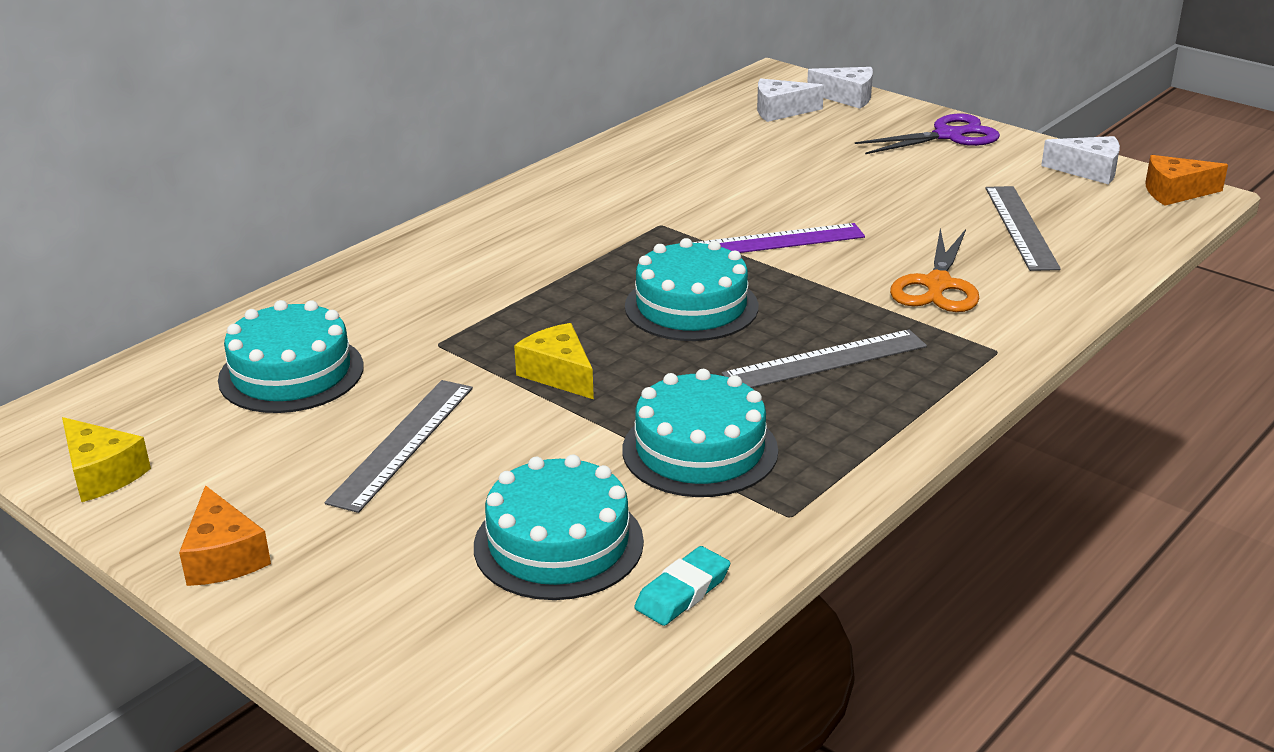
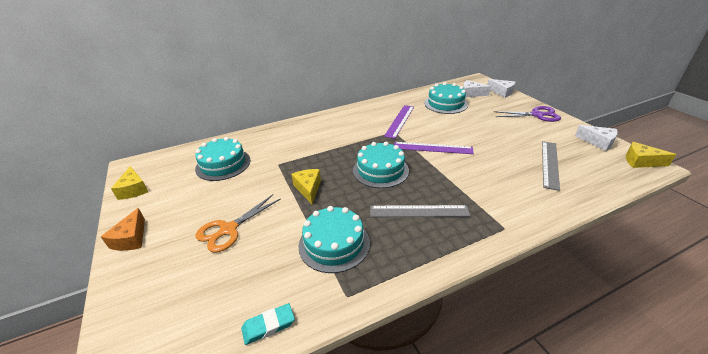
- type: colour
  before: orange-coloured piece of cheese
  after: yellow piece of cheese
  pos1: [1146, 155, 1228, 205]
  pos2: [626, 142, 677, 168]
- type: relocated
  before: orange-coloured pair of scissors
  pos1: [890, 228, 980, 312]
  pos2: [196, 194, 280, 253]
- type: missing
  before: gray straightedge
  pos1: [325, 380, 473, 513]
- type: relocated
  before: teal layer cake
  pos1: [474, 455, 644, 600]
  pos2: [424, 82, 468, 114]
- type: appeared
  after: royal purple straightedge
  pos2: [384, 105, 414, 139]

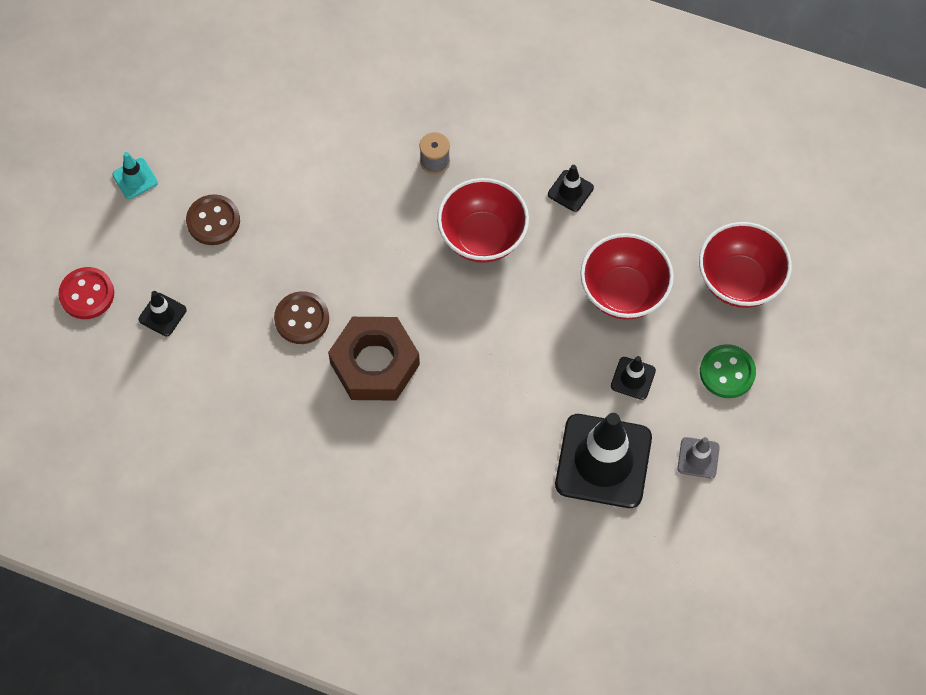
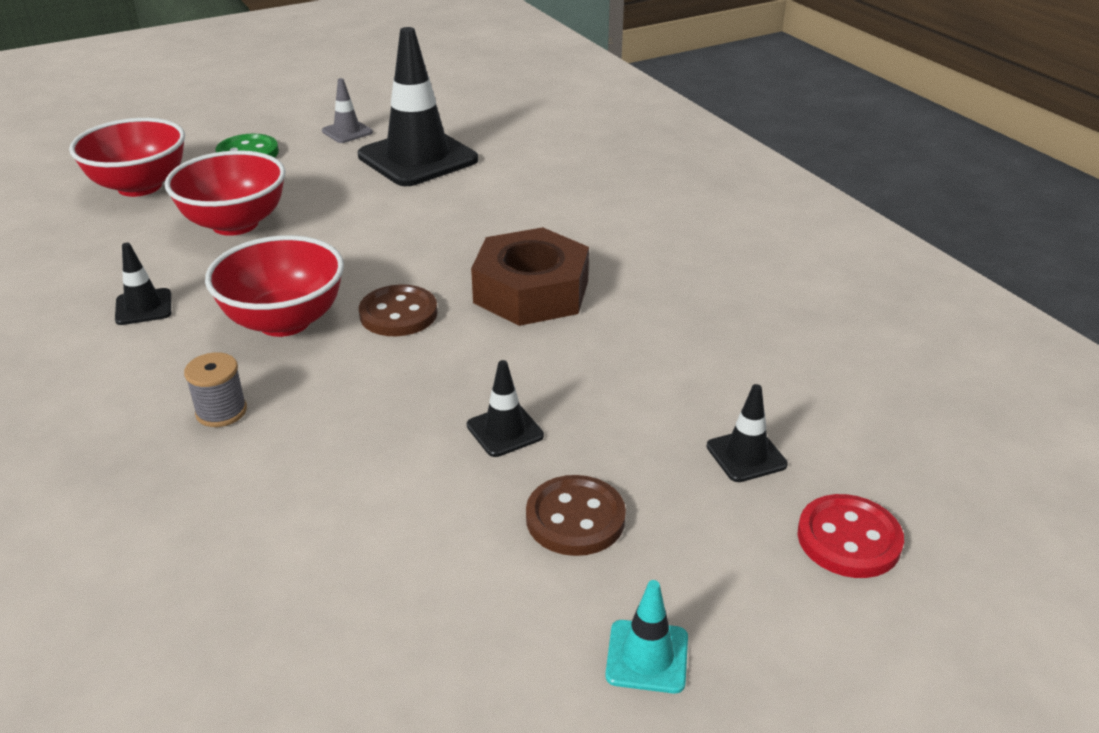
- type: relocated
  before: dark brown shirt button
  pos1: [274, 291, 329, 344]
  pos2: [359, 284, 437, 336]
- type: relocated
  before: ebony road cone
  pos1: [611, 356, 656, 400]
  pos2: [467, 360, 544, 457]

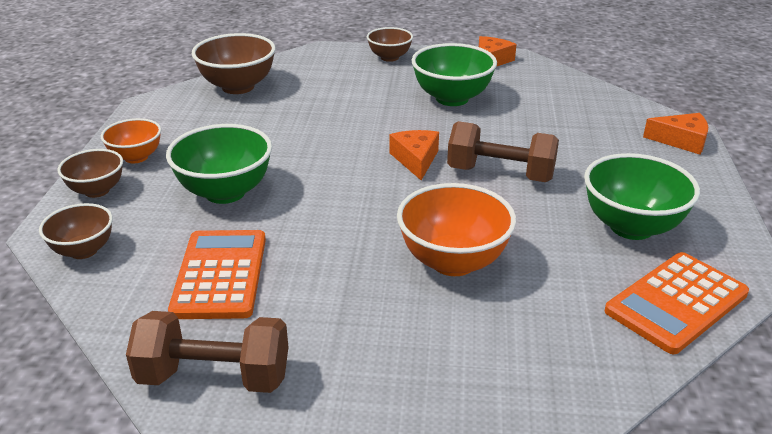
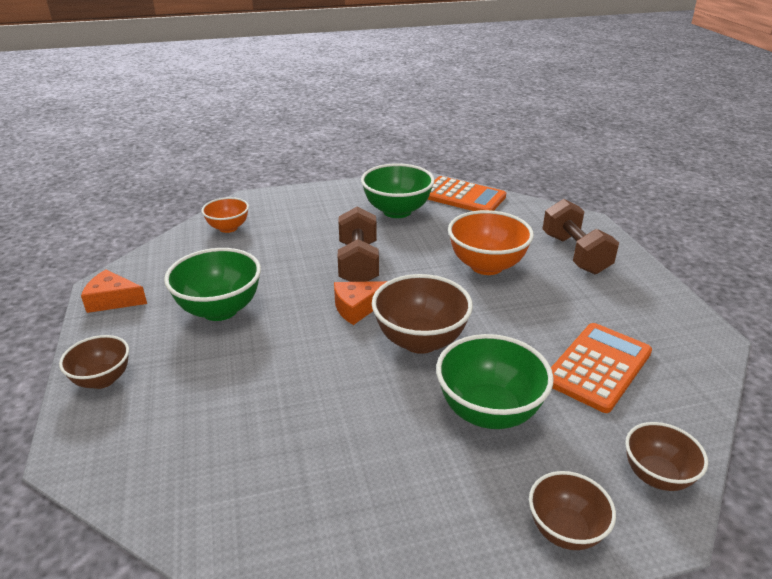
- type: relocated
  before: dark brown deep dish
  pos1: [192, 33, 276, 94]
  pos2: [372, 274, 473, 354]
- type: missing
  before: orange-coloured piece of cheese
  pos1: [643, 113, 708, 155]
- type: relocated
  before: orange-coloured deep dish
  pos1: [101, 118, 161, 163]
  pos2: [201, 197, 249, 233]
- type: spun
  before: orange-coloured adding machine
  pos1: [168, 230, 266, 319]
  pos2: [551, 323, 652, 413]
  turn: 150
- type: relocated
  before: dark brown dumbbell
  pos1: [126, 311, 288, 393]
  pos2: [543, 199, 619, 274]

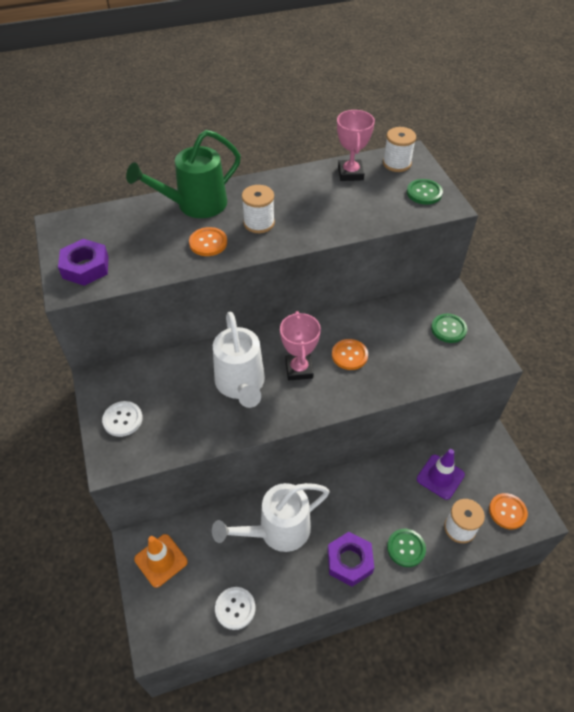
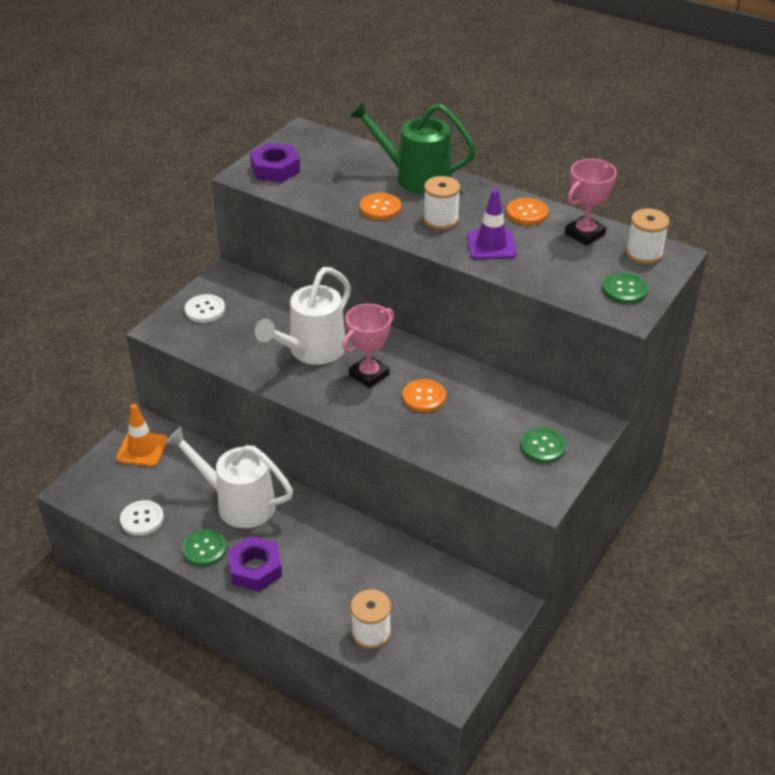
- type: relocated
  before: royal purple road cone
  pos1: [417, 449, 465, 500]
  pos2: [467, 189, 517, 259]
- type: relocated
  before: orange-coloured shirt button
  pos1: [489, 493, 528, 529]
  pos2: [507, 198, 549, 225]
- type: relocated
  before: leaf-green shirt button
  pos1: [387, 529, 426, 567]
  pos2: [182, 529, 227, 567]

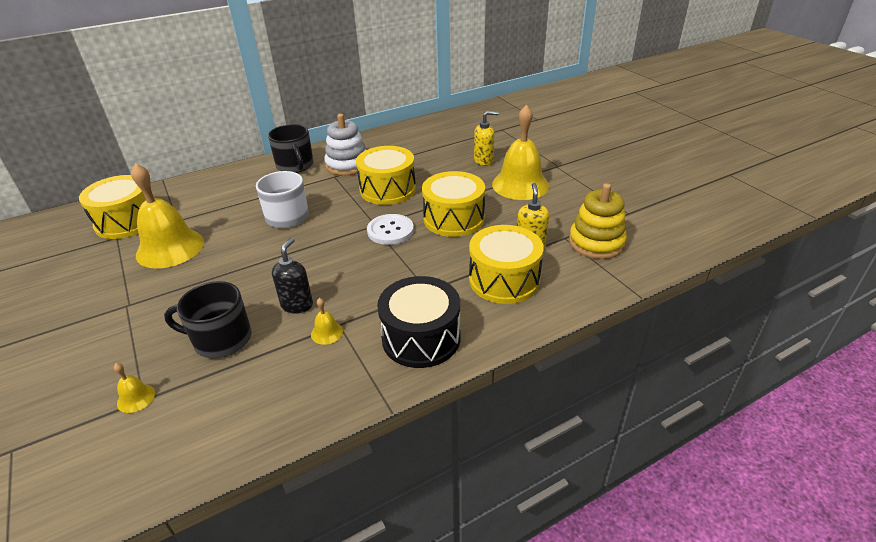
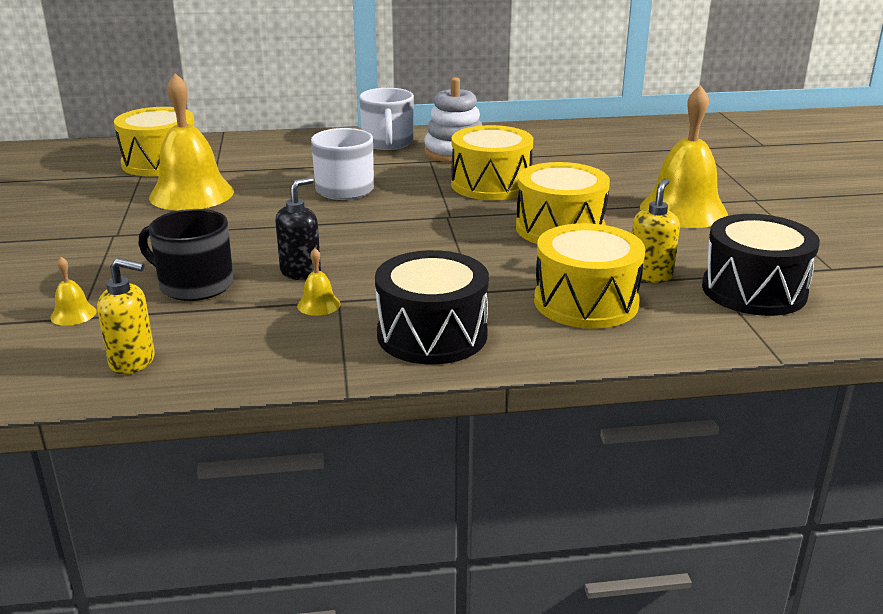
- type: relocated
  before: yellow soap pump
  pos1: [474, 111, 499, 166]
  pos2: [97, 258, 155, 374]
- type: colour
  before: ebony mug
  after: snow-white mug
  pos1: [268, 124, 313, 173]
  pos2: [359, 88, 414, 150]
- type: exchanged
  before: yellow stacking rings
  after: ebony drum
  pos1: [569, 183, 627, 259]
  pos2: [702, 214, 820, 316]
- type: missing
  before: snow-white shirt button
  pos1: [367, 214, 414, 245]

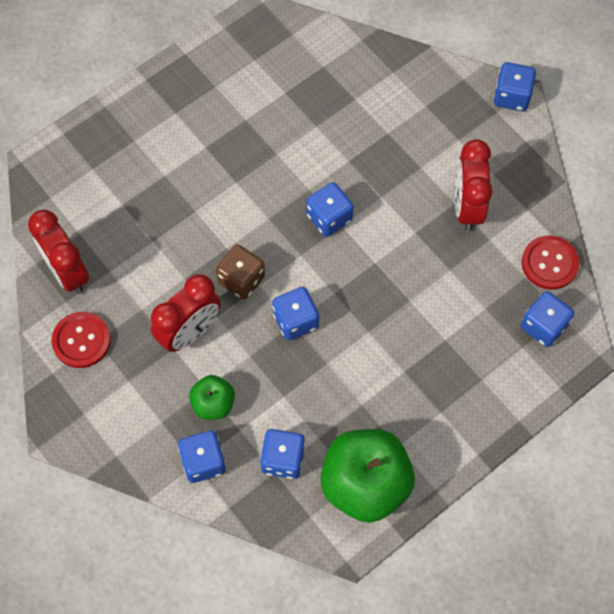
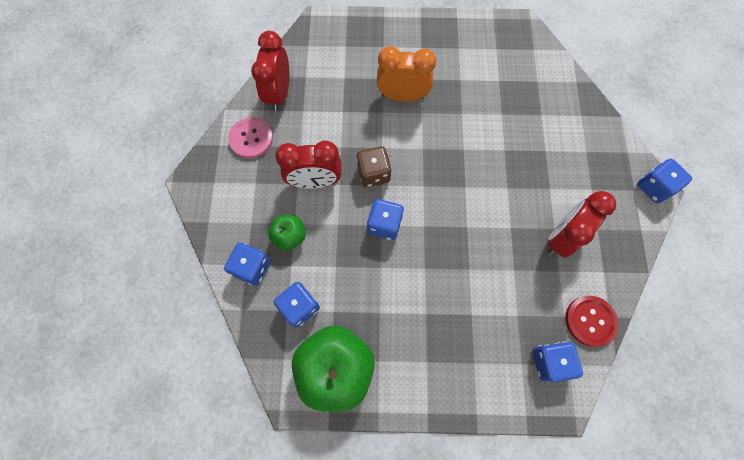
- type: missing
  before: royal blue die
  pos1: [306, 182, 354, 237]
- type: colour
  before: scarlet shirt button
  after: rosy shirt button
  pos1: [51, 312, 111, 368]
  pos2: [228, 117, 273, 158]
- type: appeared
  after: orange-coloured clock
  pos2: [377, 46, 436, 102]

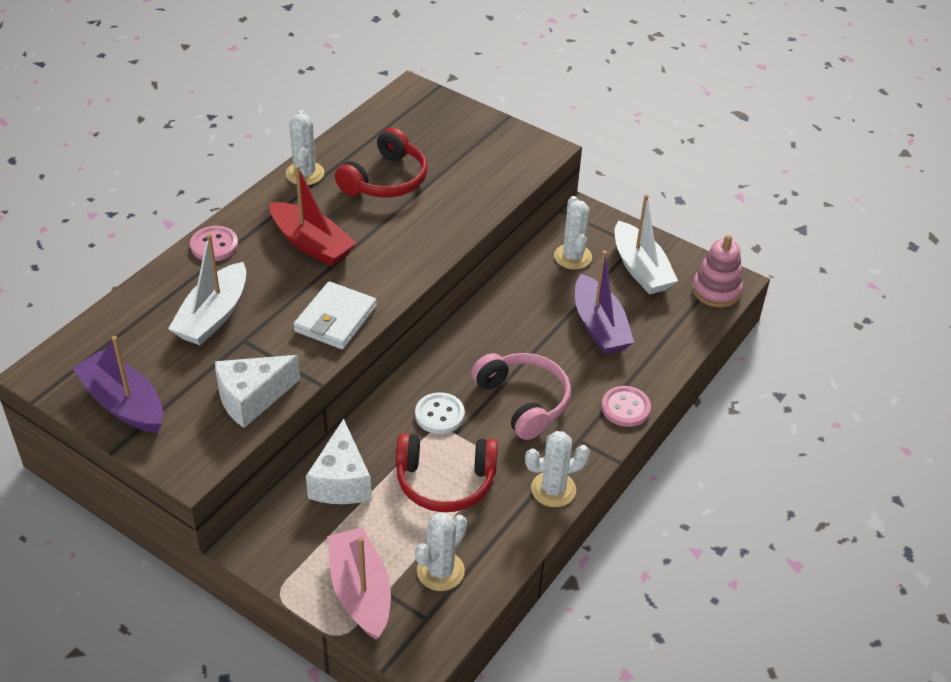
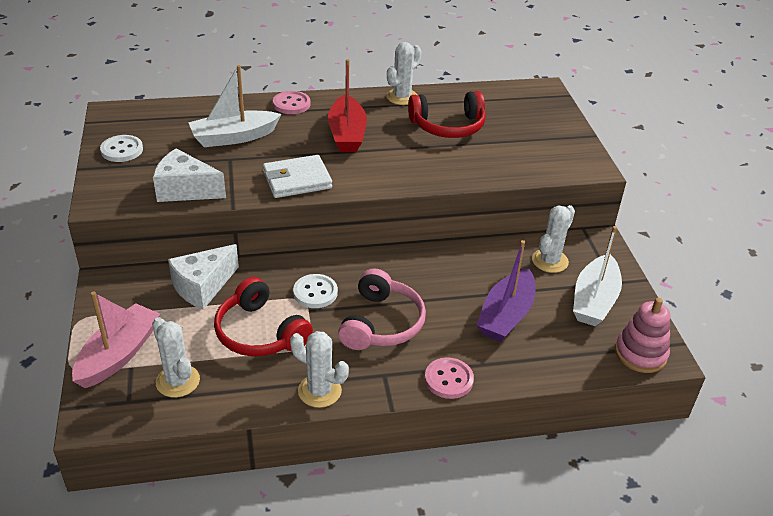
- type: exchanged
  before: royal purple boat
  after: snow-white shirt button
  pos1: [72, 336, 163, 433]
  pos2: [100, 135, 143, 162]
- type: spun
  before: snow-white saguaro cactus
  pos1: [415, 512, 467, 591]
  pos2: [152, 317, 200, 398]
  turn: 60

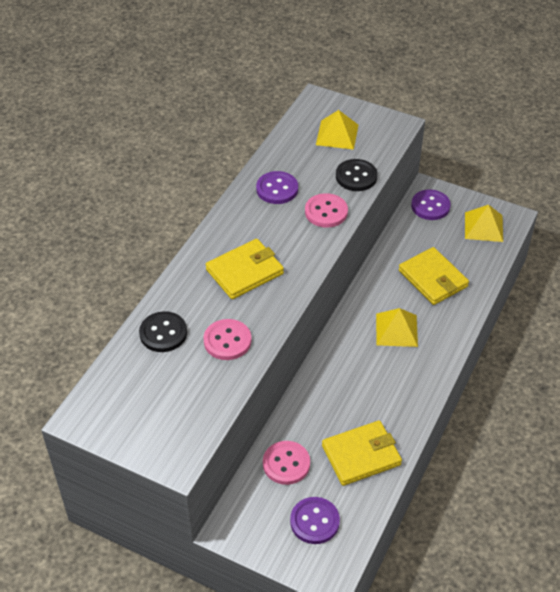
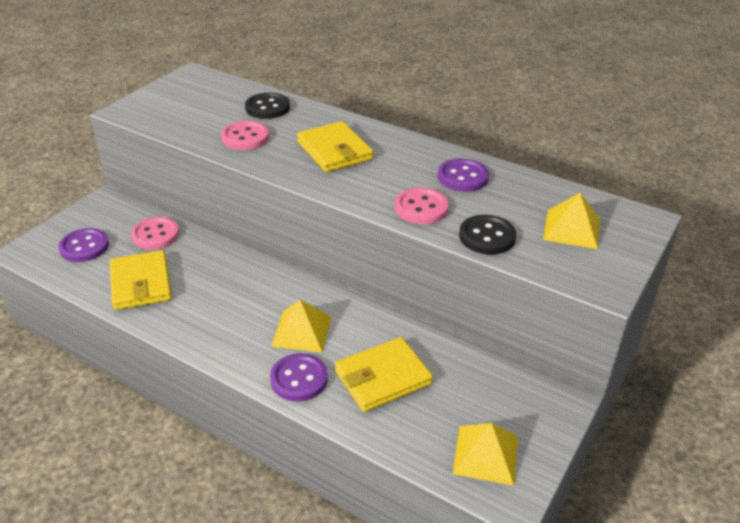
- type: relocated
  before: royal purple shirt button
  pos1: [411, 190, 451, 220]
  pos2: [270, 353, 328, 401]

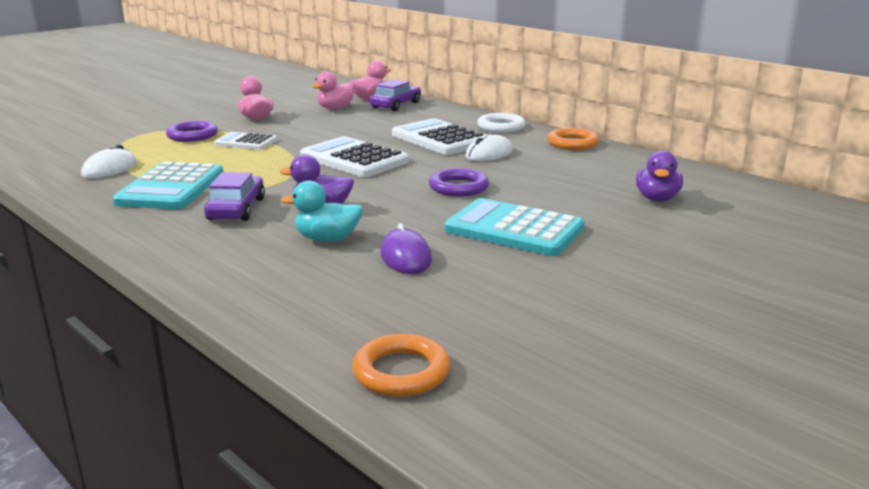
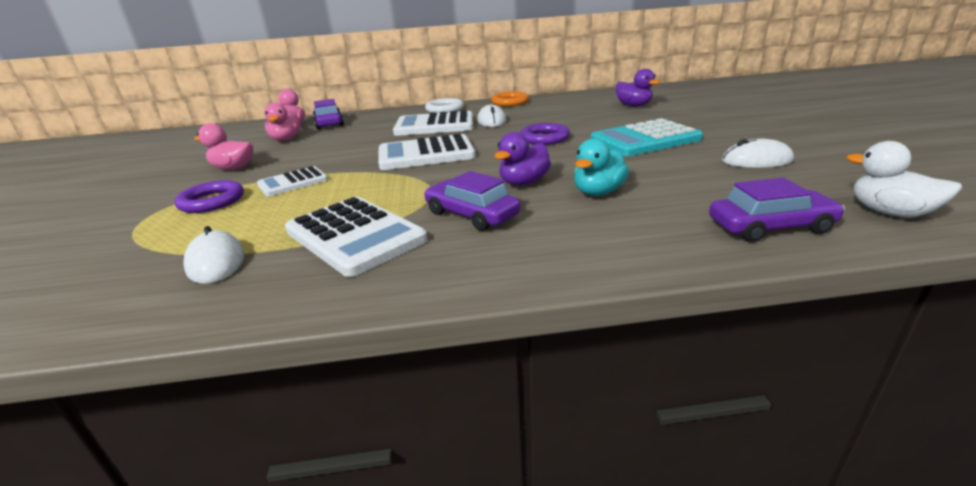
- type: colour
  before: teal adding machine
  after: snow-white adding machine
  pos1: [112, 162, 223, 209]
  pos2: [285, 197, 428, 277]
- type: missing
  before: royal purple PC mouse
  pos1: [380, 223, 432, 274]
- type: exchanged
  before: orange-coloured torus
  after: snow-white duck
  pos1: [352, 334, 450, 397]
  pos2: [846, 141, 962, 218]
- type: appeared
  after: snow-white PC mouse
  pos2: [722, 139, 794, 168]
- type: appeared
  after: royal purple automobile
  pos2: [709, 178, 845, 242]

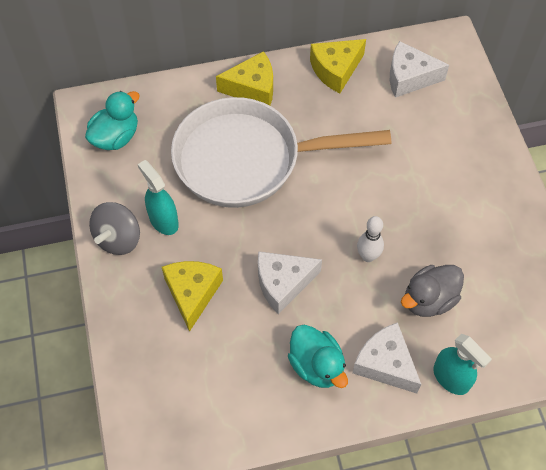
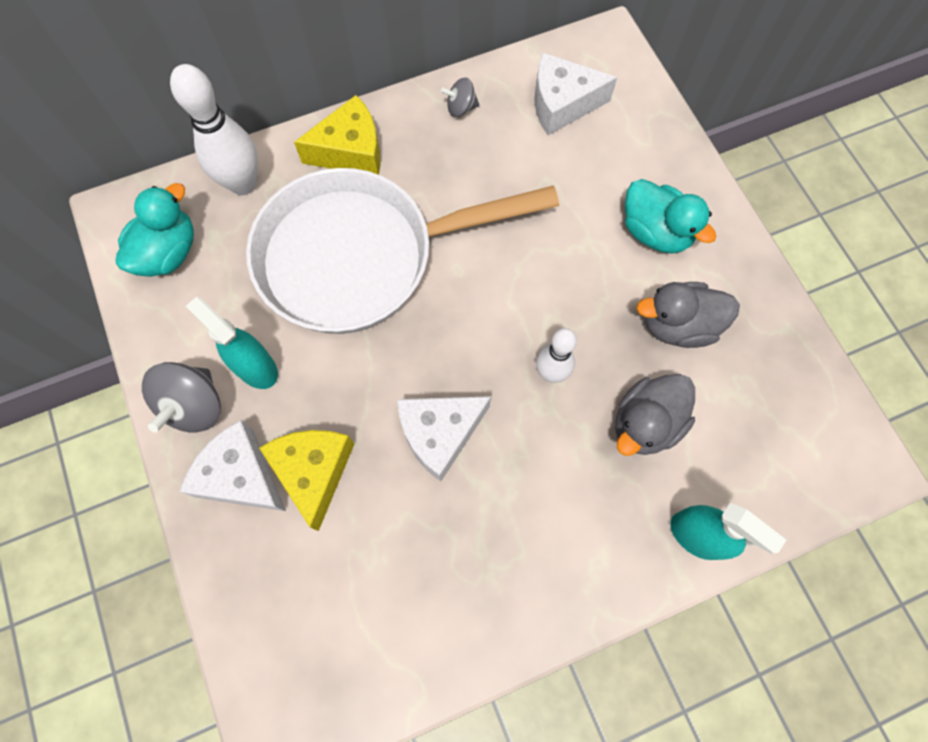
- type: exchanged
  before: yellow piece of cheese
  after: gray whirligig
  pos1: [310, 39, 366, 93]
  pos2: [441, 77, 479, 117]
- type: relocated
  before: snow-white piece of cheese
  pos1: [352, 322, 421, 394]
  pos2: [180, 420, 286, 511]
- type: relocated
  before: teal duck
  pos1: [288, 325, 348, 388]
  pos2: [625, 179, 717, 254]
- type: appeared
  after: snow-white tenpin
  pos2: [170, 64, 258, 195]
- type: appeared
  after: gray duck
  pos2: [637, 282, 740, 348]

